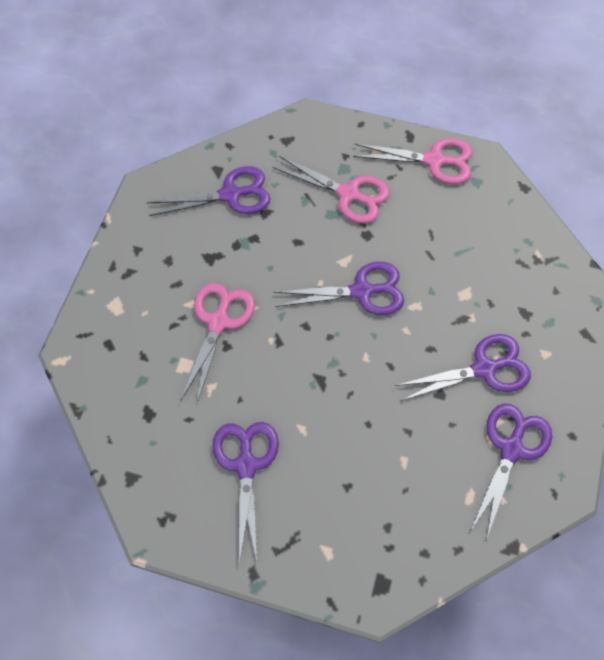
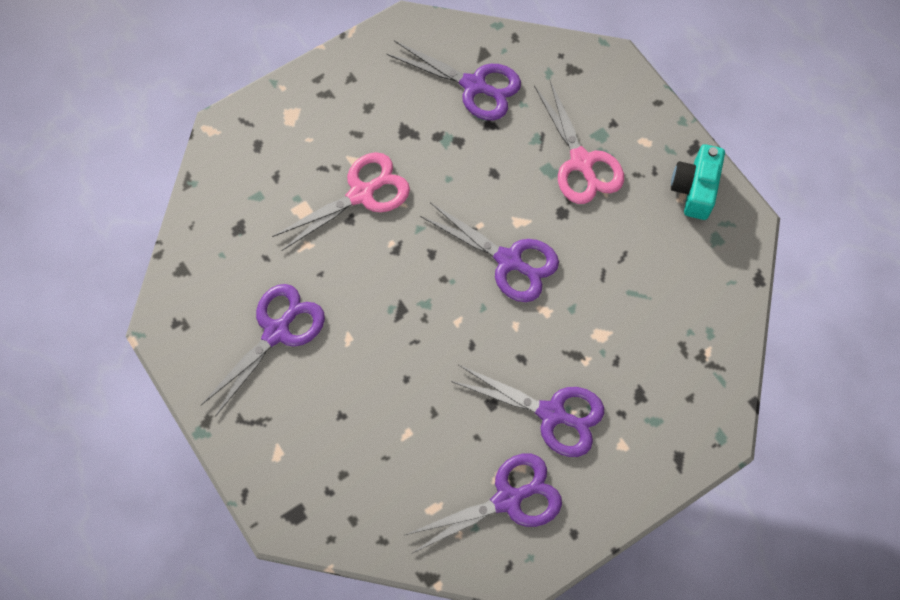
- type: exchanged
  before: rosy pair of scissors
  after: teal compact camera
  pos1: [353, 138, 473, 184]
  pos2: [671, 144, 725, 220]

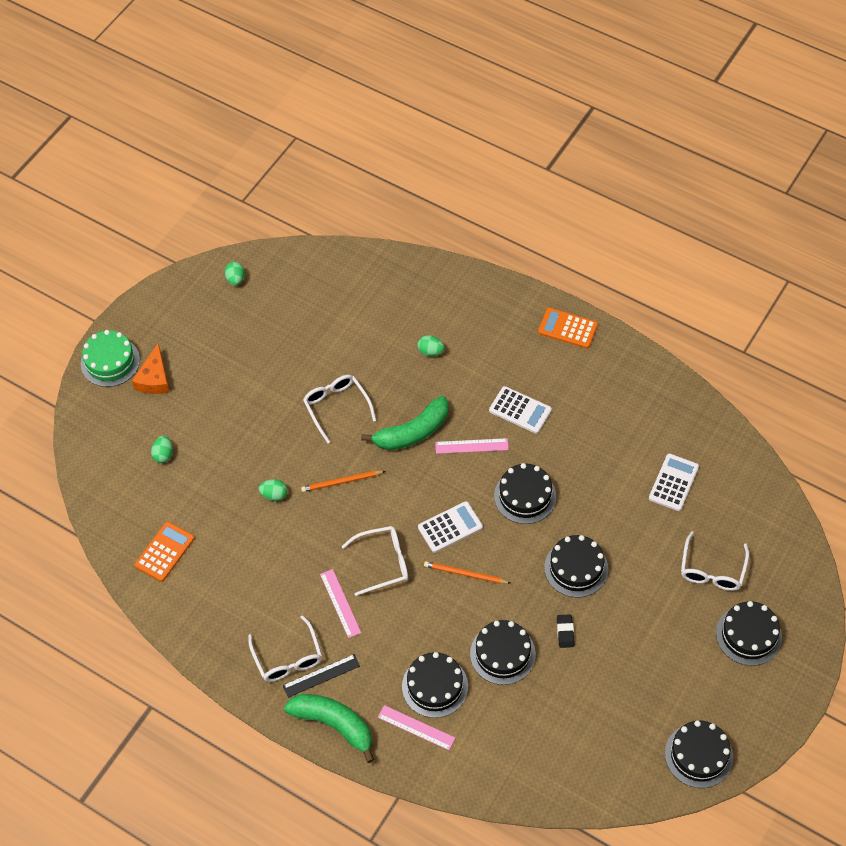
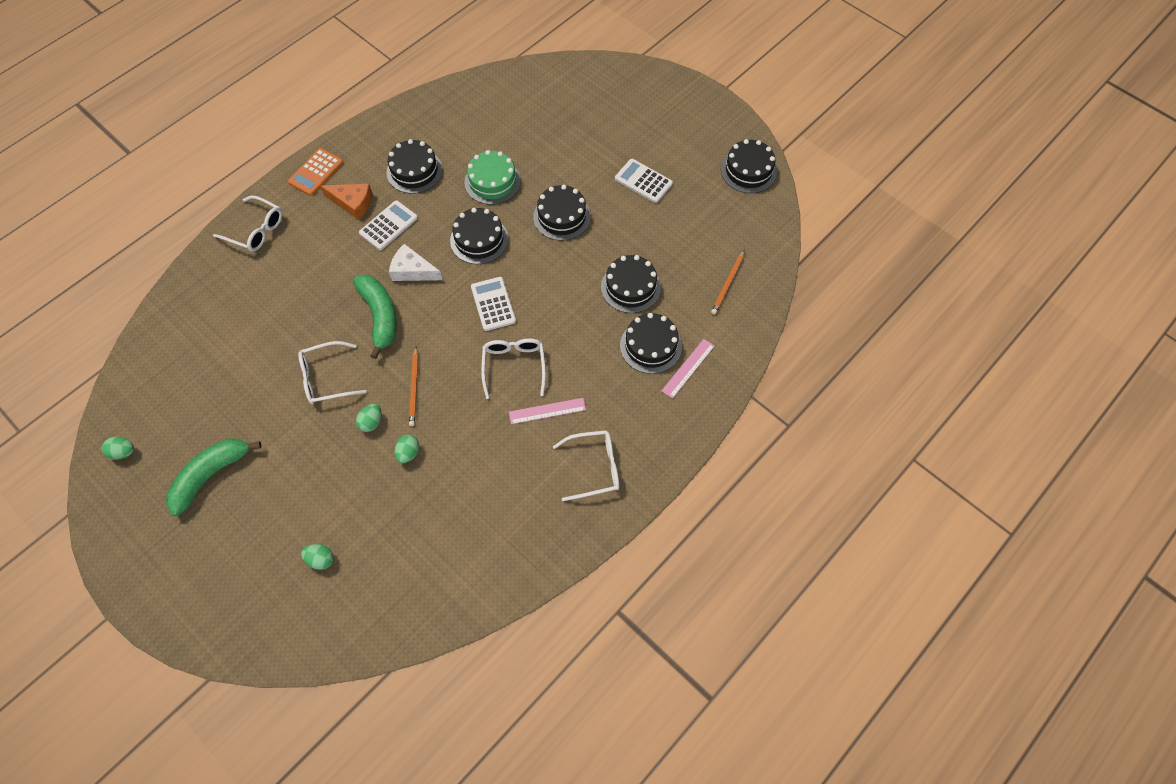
- type: relocated
  before: leaf-green layer cake
  pos1: [81, 330, 140, 387]
  pos2: [465, 150, 521, 205]
- type: relocated
  before: leaf-green egg shape
  pos1: [417, 335, 445, 356]
  pos2: [356, 404, 382, 432]
- type: relocated
  before: orange-coloured piece of cheese
  pos1: [132, 344, 170, 394]
  pos2: [320, 184, 373, 220]
- type: exchanged
  before: rosy straightedge
  after: snow-white piece of cheese
  pos1: [435, 438, 509, 454]
  pos2: [389, 244, 442, 281]
- type: relocated
  before: snow-white adding machine
  pos1: [649, 453, 699, 511]
  pos2: [615, 159, 673, 203]
- type: missing
  before: orange-coloured adding machine
  pos1: [135, 522, 194, 582]
- type: relocated
  before: snow-white eyeglasses
  pos1: [681, 531, 749, 591]
  pos2: [213, 195, 282, 252]
- type: relocated
  before: orange-coloured pencil
  pos1: [424, 561, 510, 584]
  pos2: [711, 250, 745, 314]
- type: relocated
  before: ebony layer cake
  pos1: [716, 601, 782, 666]
  pos2: [386, 139, 443, 194]
- type: missing
  before: ebony gum eraser
  pos1: [557, 614, 574, 648]
- type: missing
  before: ebony straightedge
  pos1: [283, 654, 360, 698]
- type: relocated
  before: leaf-green toy banana
  pos1: [284, 694, 375, 763]
  pos2: [166, 439, 261, 516]

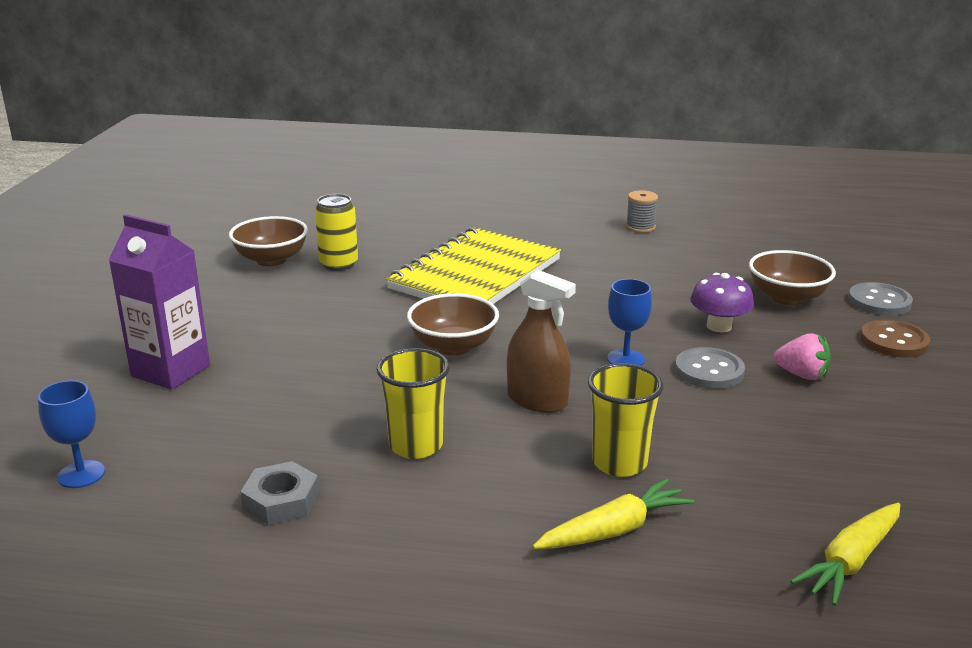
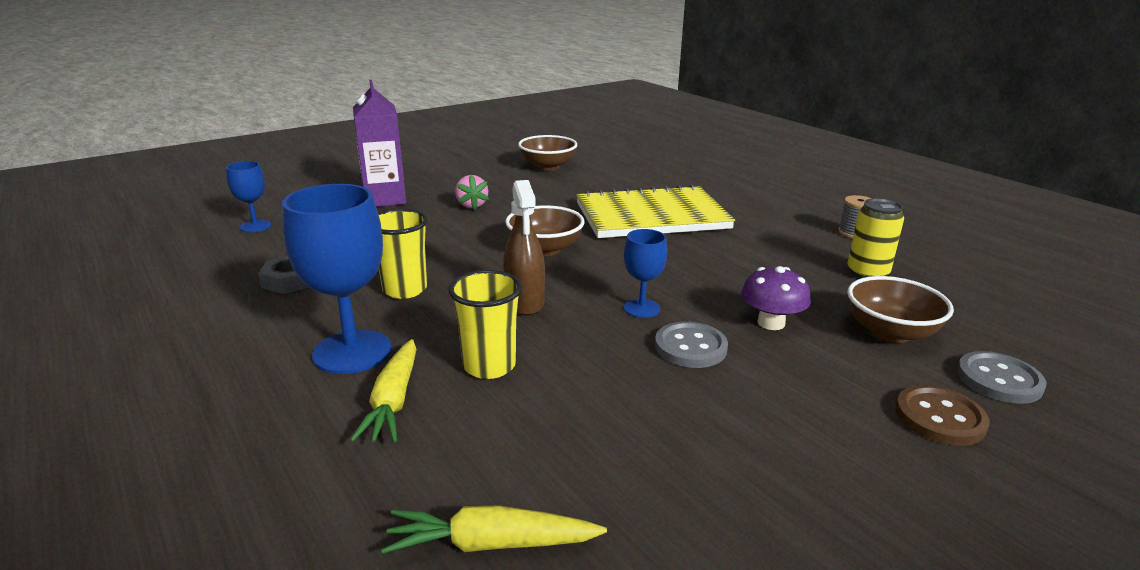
- type: relocated
  before: yellow soda can
  pos1: [315, 194, 358, 271]
  pos2: [848, 198, 904, 278]
- type: relocated
  before: rosy toy strawberry
  pos1: [773, 333, 831, 380]
  pos2: [455, 174, 489, 210]
- type: spun
  before: yellow toy carrot
  pos1: [533, 478, 694, 549]
  pos2: [350, 339, 417, 442]
  turn: 75
- type: appeared
  after: royal blue chalice
  pos2: [282, 184, 391, 374]

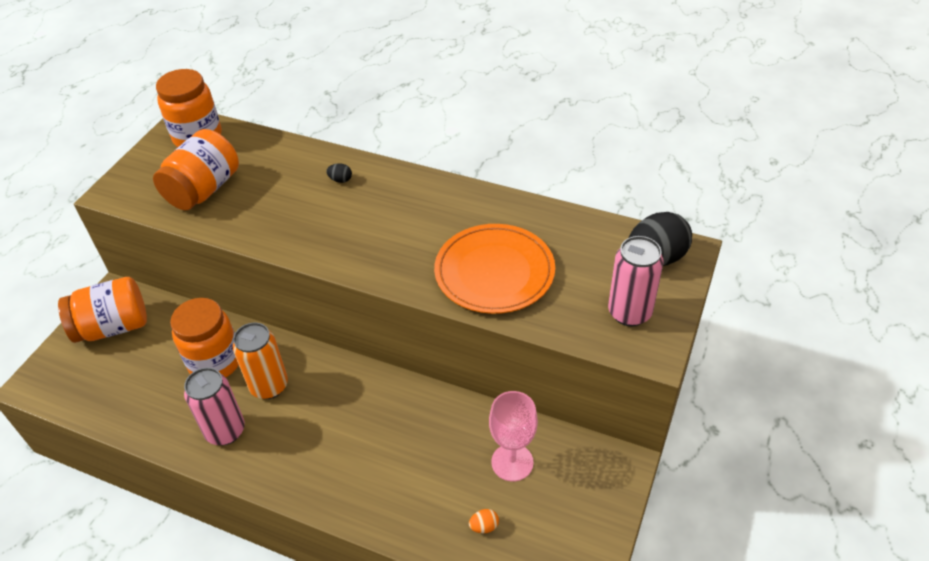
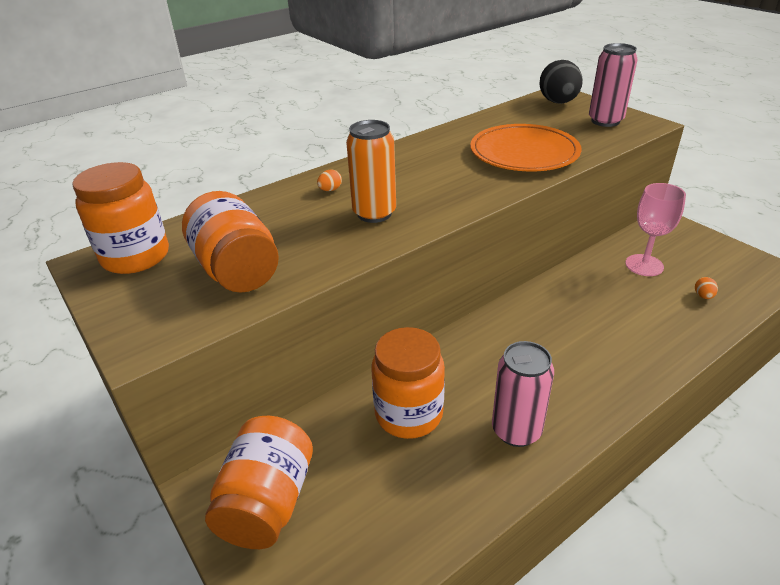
- type: colour
  before: ebony egg shape
  after: orange-coloured egg shape
  pos1: [326, 163, 352, 183]
  pos2: [317, 169, 342, 191]
- type: relocated
  before: orange-coloured soda can
  pos1: [233, 323, 288, 399]
  pos2: [346, 120, 396, 223]

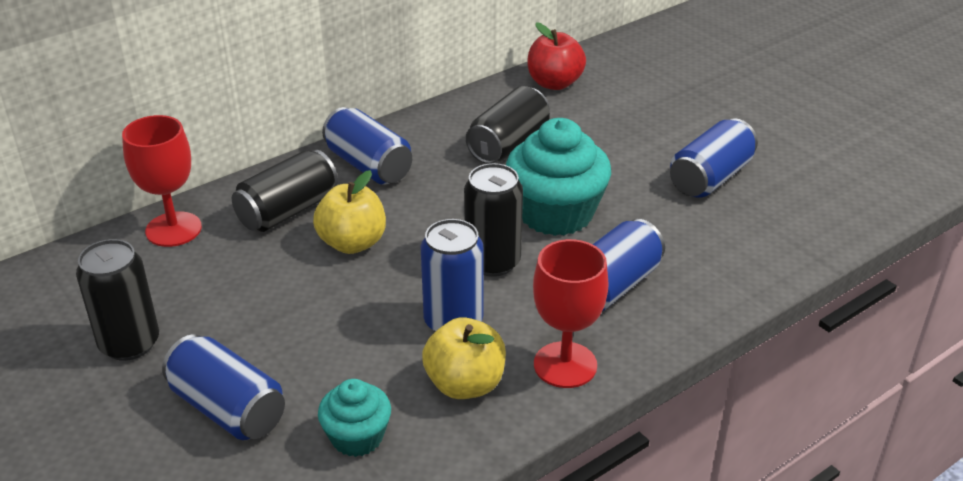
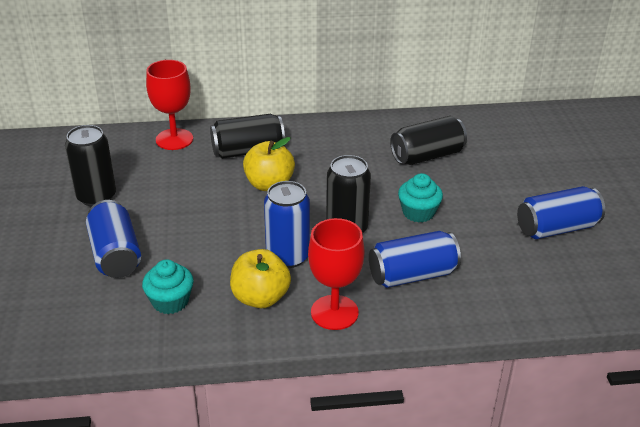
- type: missing
  before: scarlet apple fruit
  pos1: [528, 22, 586, 90]
- type: missing
  before: royal blue soda can
  pos1: [322, 107, 412, 185]
- type: size
  before: teal fairy cake
  pos1: [506, 118, 611, 236]
  pos2: [398, 173, 443, 223]
  scale: 0.55

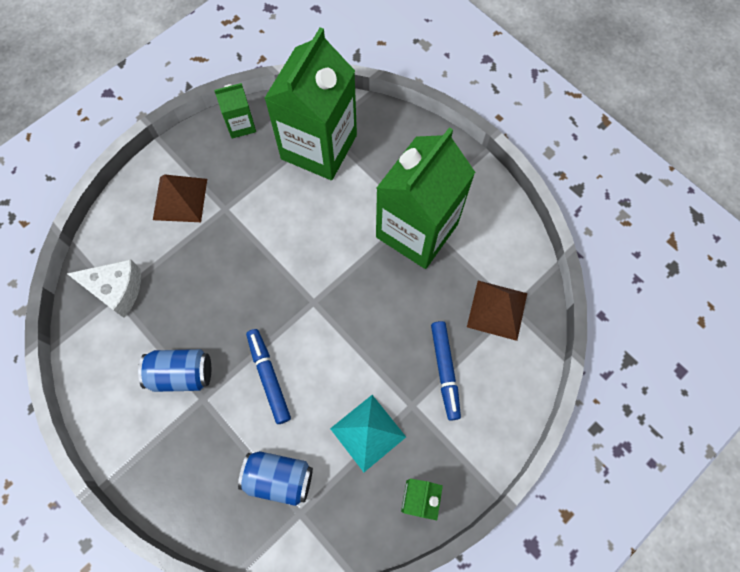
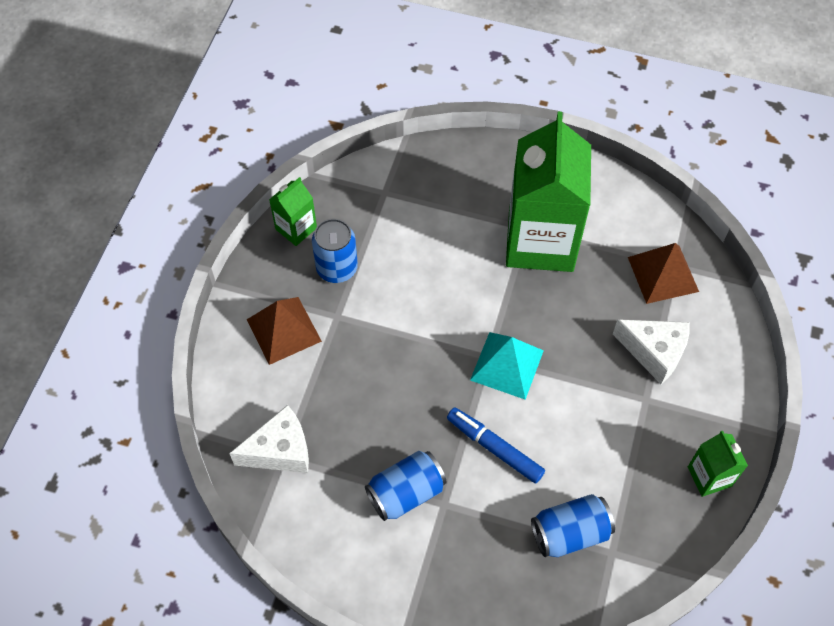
- type: missing
  before: leaf-green milk carton
  pos1: [264, 27, 357, 180]
- type: exchanged
  before: royal blue marker pen
  after: snow-white piece of cheese
  pos1: [431, 321, 461, 421]
  pos2: [613, 319, 690, 384]
- type: relocated
  before: teal pyramid
  pos1: [330, 395, 406, 472]
  pos2: [470, 332, 544, 400]
- type: appeared
  after: royal blue soda can
  pos2: [312, 219, 358, 283]

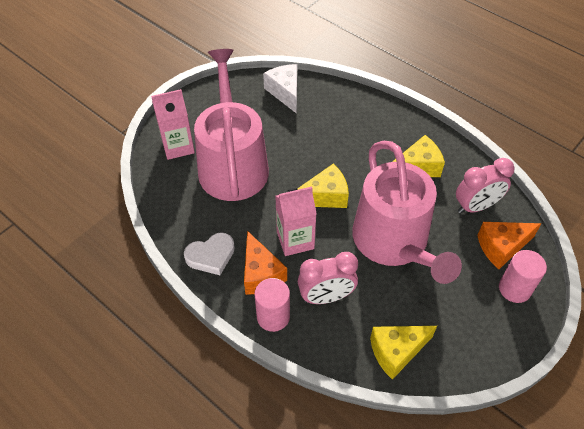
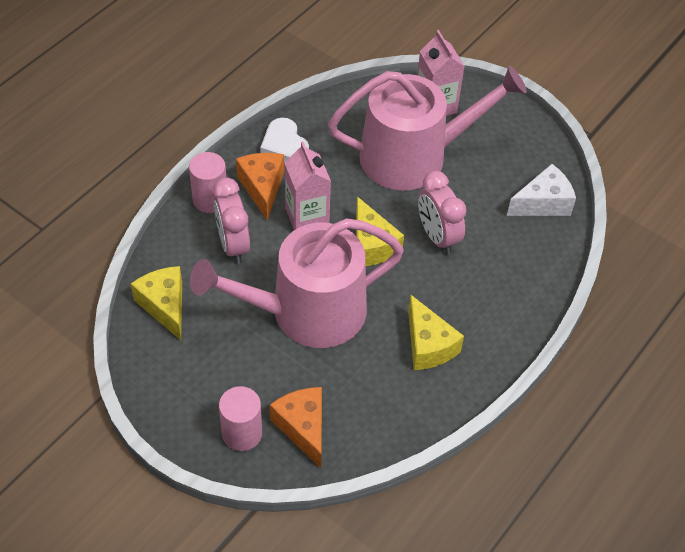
- type: relocated
  before: rosy clock
  pos1: [456, 158, 515, 213]
  pos2: [418, 170, 467, 254]
- type: spun
  before: orange-coloured piece of cheese
  pos1: [244, 231, 287, 295]
  pos2: [236, 153, 284, 220]
  turn: 105

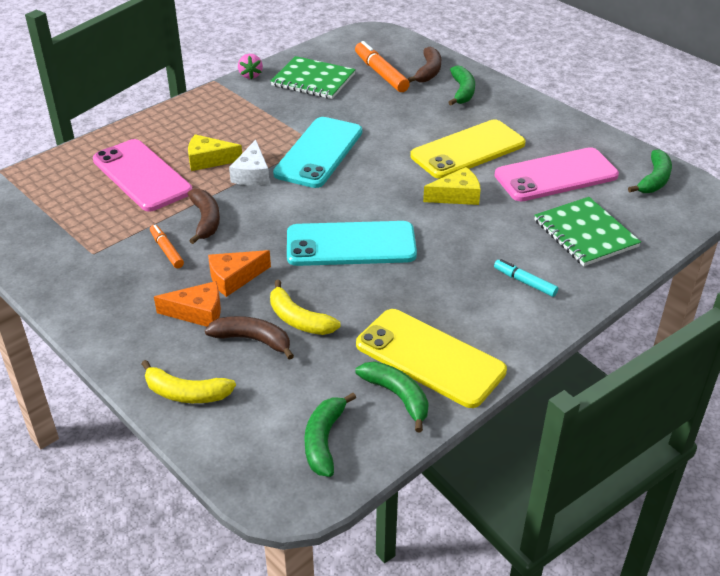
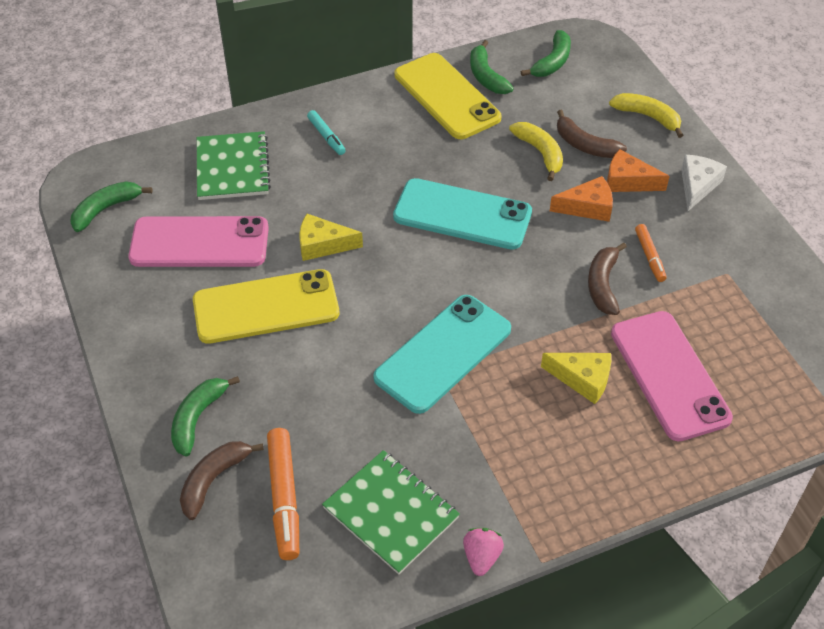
- type: relocated
  before: snow-white piece of cheese
  pos1: [229, 140, 270, 185]
  pos2: [681, 155, 727, 211]

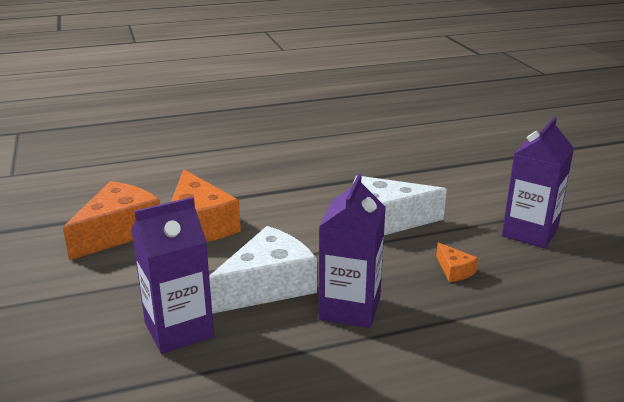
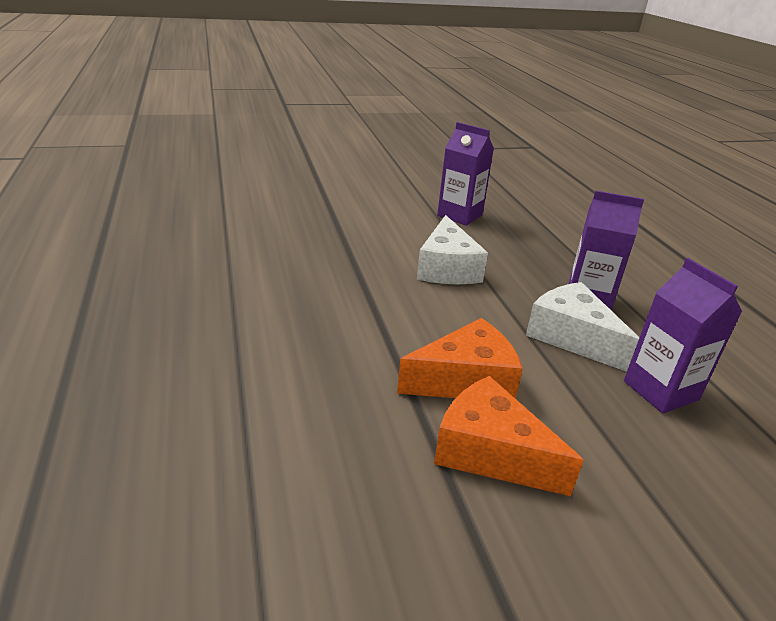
- type: missing
  before: orange-coloured piece of cheese
  pos1: [436, 242, 478, 282]

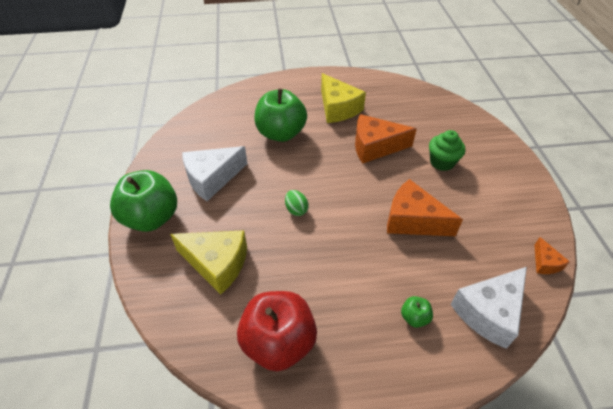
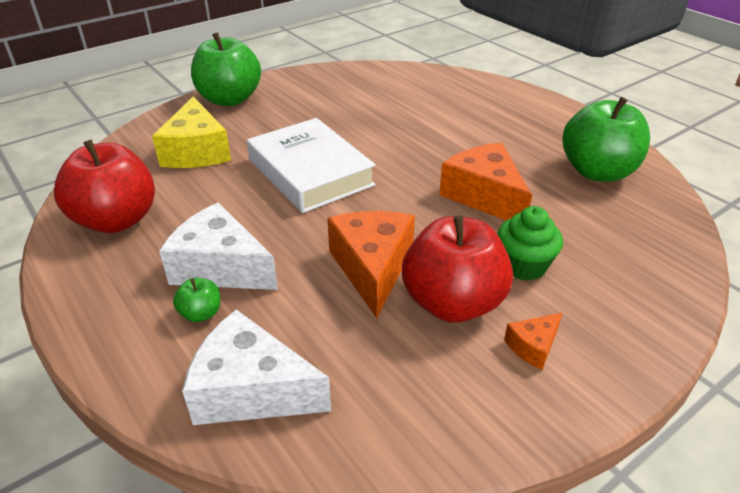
- type: missing
  before: yellow piece of cheese
  pos1: [321, 73, 366, 123]
- type: relocated
  before: leaf-green apple fruit
  pos1: [254, 89, 307, 142]
  pos2: [563, 97, 650, 182]
- type: relocated
  before: snow-white piece of cheese
  pos1: [182, 146, 247, 201]
  pos2: [159, 203, 278, 290]
- type: exchanged
  before: leaf-green egg shape
  after: snow-white book
  pos1: [285, 190, 309, 216]
  pos2: [247, 118, 376, 213]
- type: relocated
  before: orange-coloured piece of cheese
  pos1: [534, 237, 570, 274]
  pos2: [504, 312, 563, 370]
- type: appeared
  after: scarlet apple fruit
  pos2: [402, 215, 513, 323]

